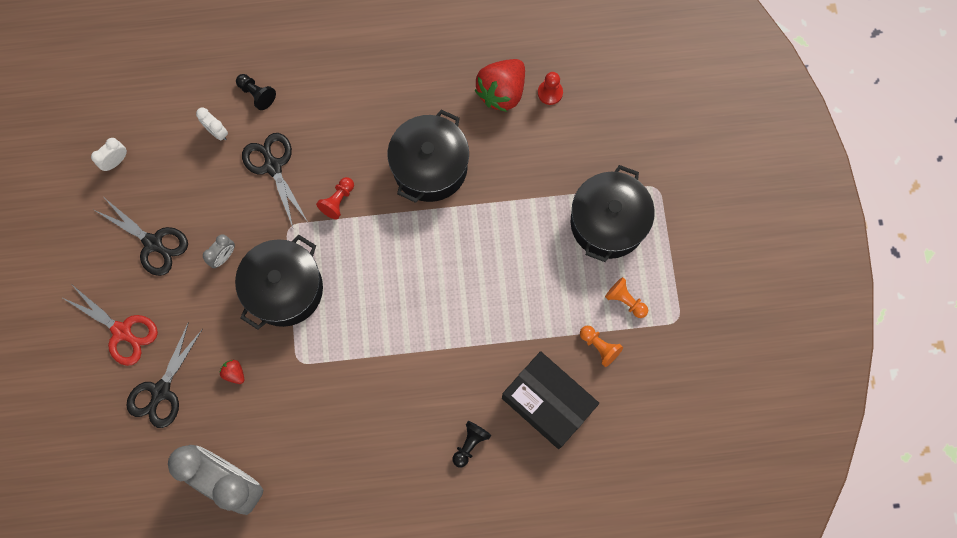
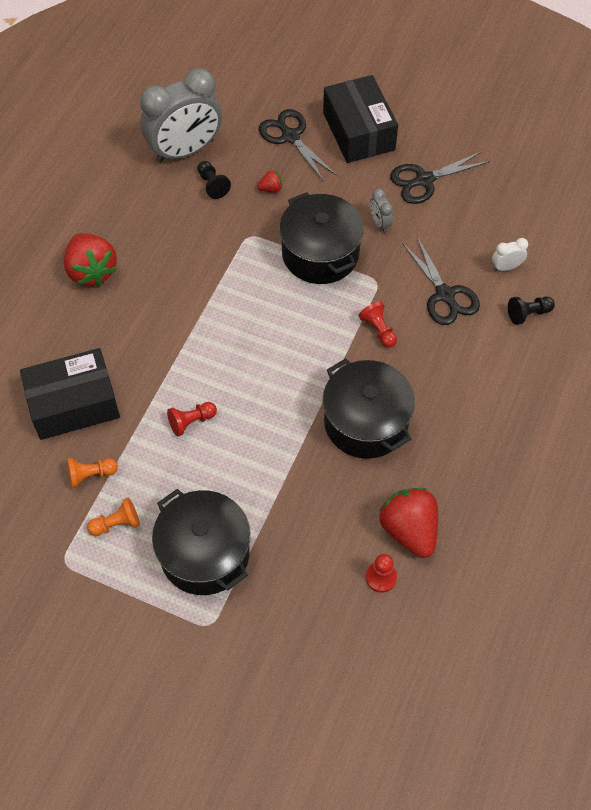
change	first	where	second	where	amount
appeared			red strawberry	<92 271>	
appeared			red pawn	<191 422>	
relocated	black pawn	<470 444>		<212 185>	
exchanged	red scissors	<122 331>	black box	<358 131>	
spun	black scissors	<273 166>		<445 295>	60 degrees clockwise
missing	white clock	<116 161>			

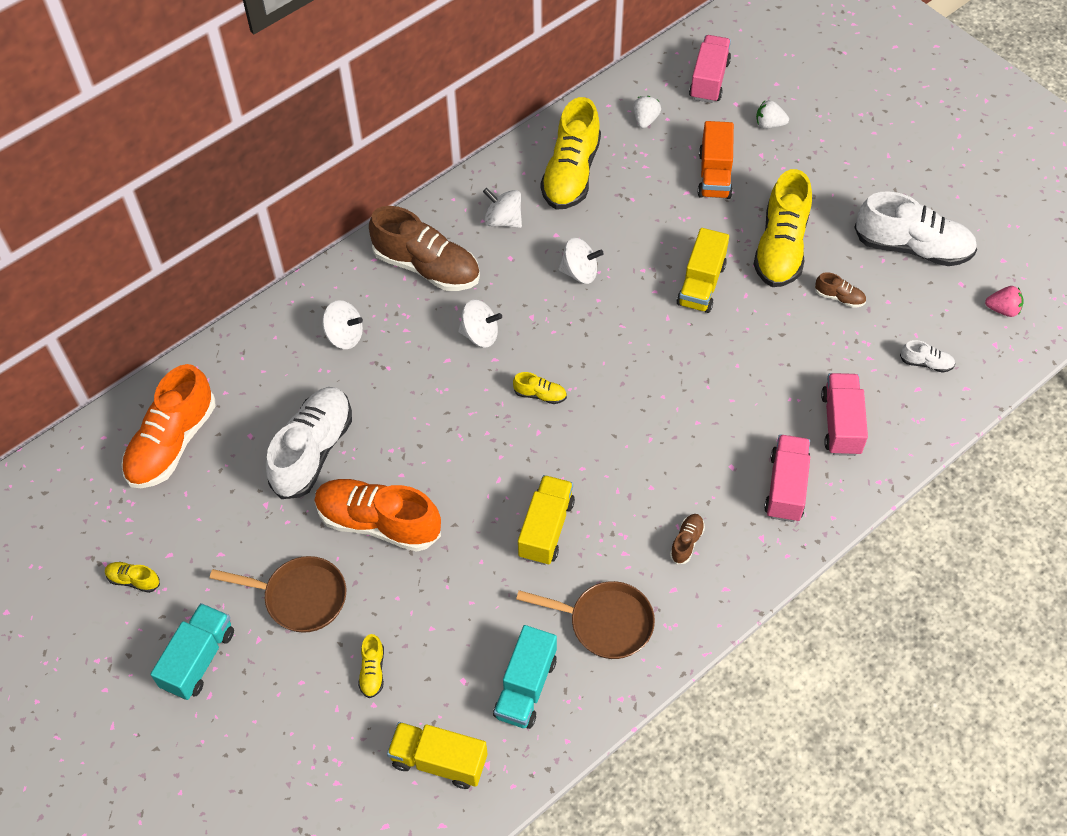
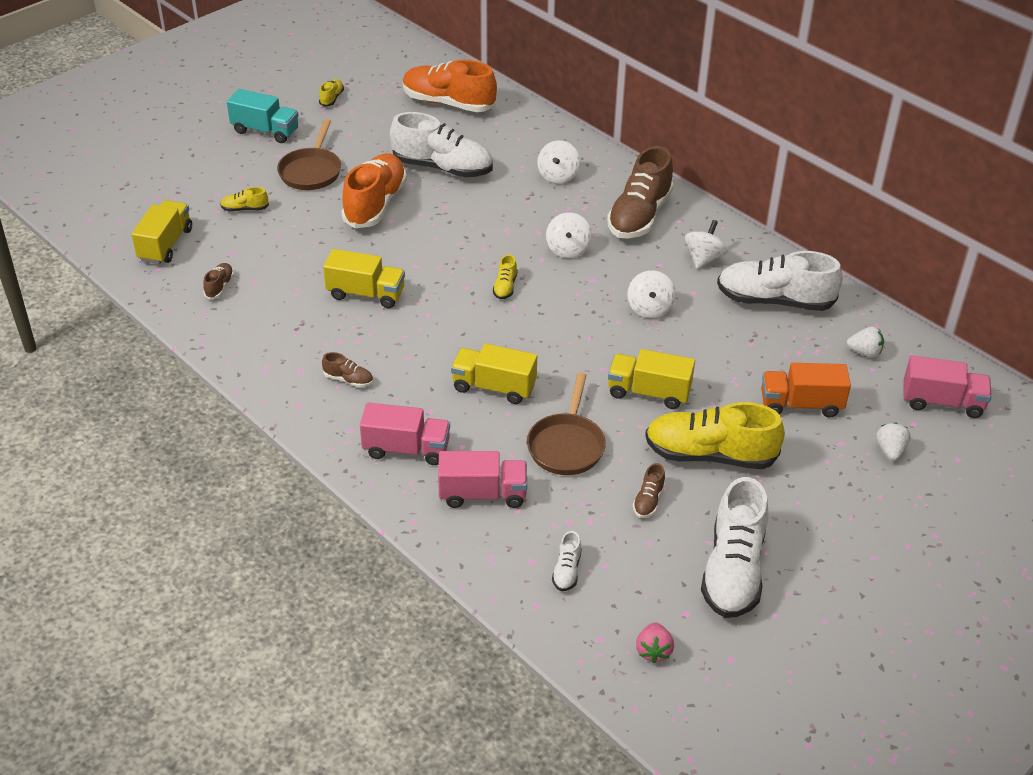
change	first	where	second	where	amount
exchanged	turquoise truck	<526 687>	brown shoe	<219 286>	
appeared			yellow truck	<494 387>	
relocated	brown pan	<605 622>		<567 445>	
colour	yellow shoe	<571 173>	white shoe	<774 300>	

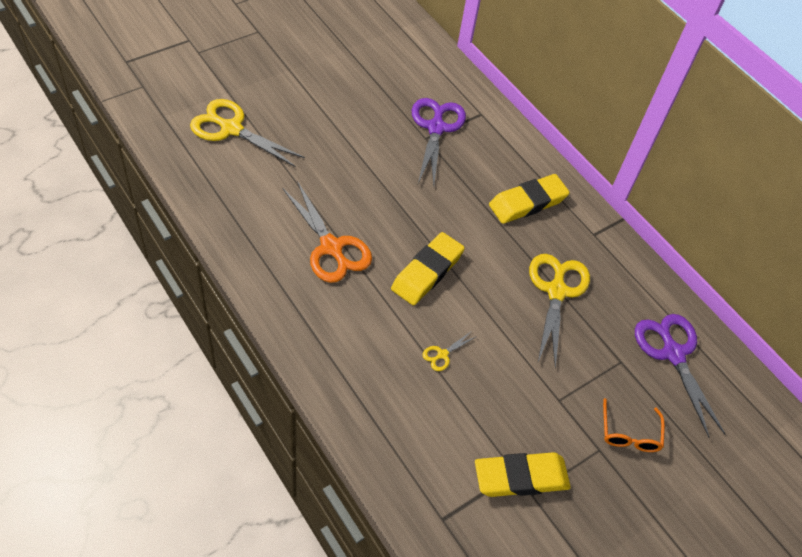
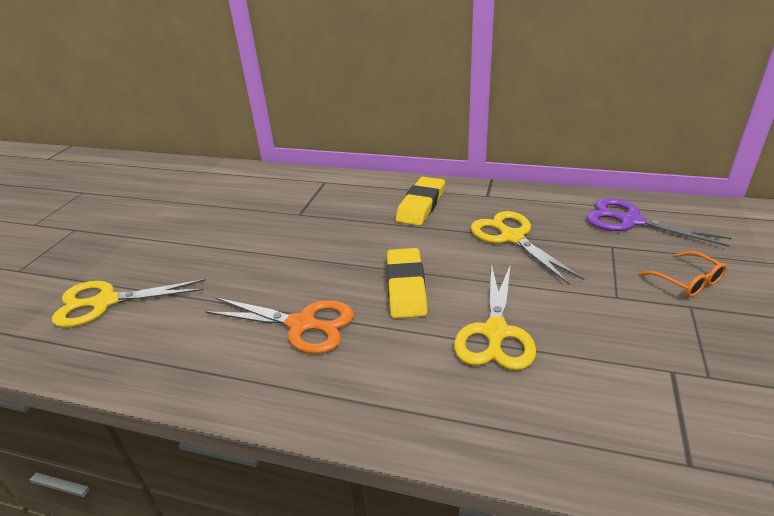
change	first	where	second	where	amount
size	yellow scissors	<442 354>		<495 332>	x2.29
missing	purple scissors	<436 128>			
missing	yellow eraser	<521 477>			

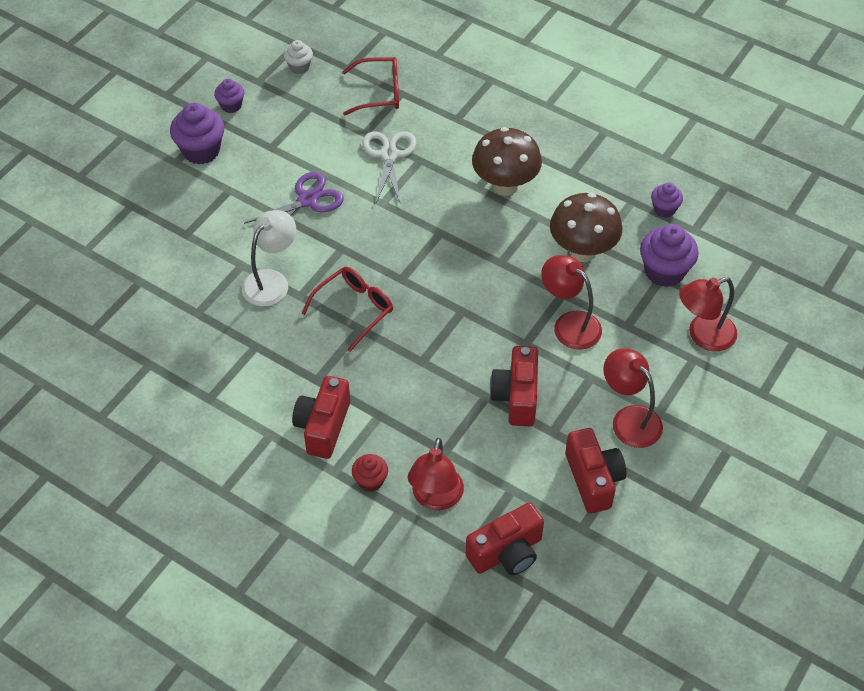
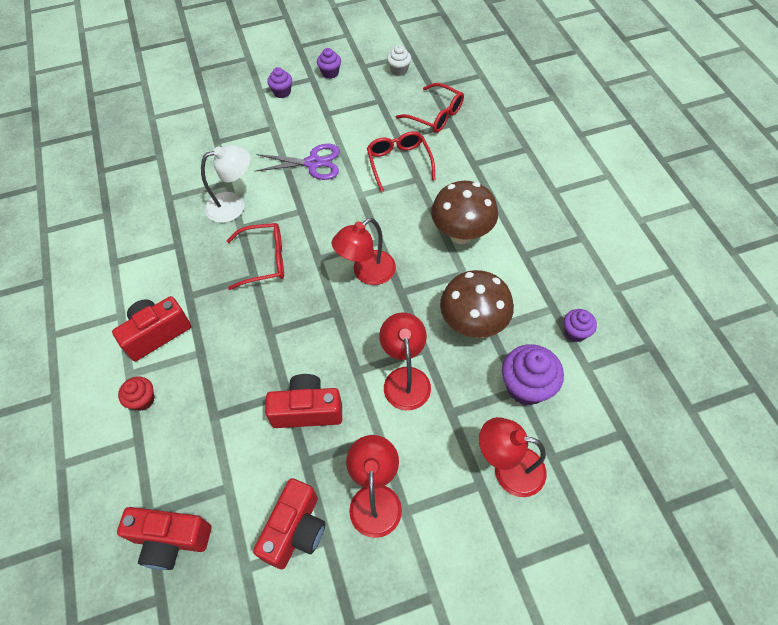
change	first	where	second	where	amount
spun	red camera	<516 396>		<307 410>	45 degrees clockwise
size	purple cupcake	<201 151>		<282 92>	x0.57
relocated	red lamp	<435 498>		<367 273>	
exchanged	white scissors	<389 155>	red glasses	<399 163>	

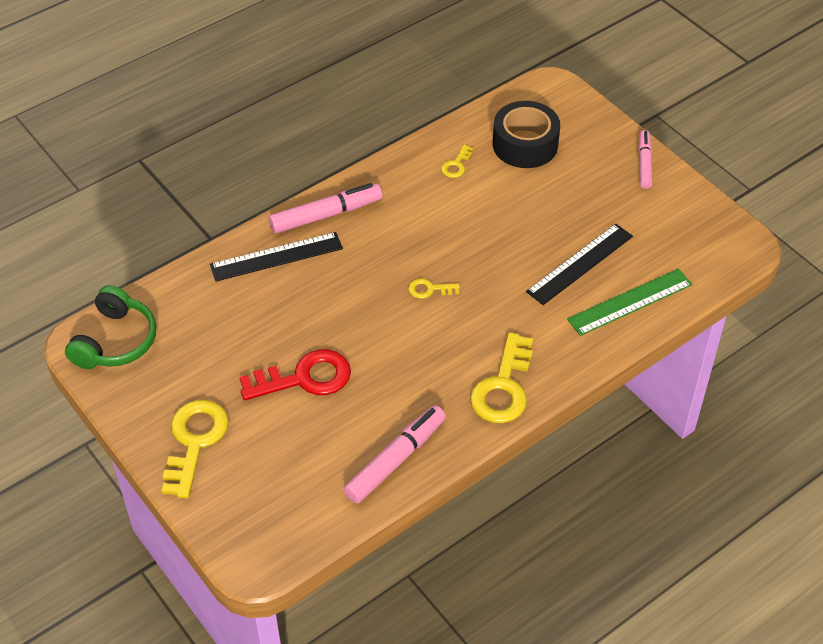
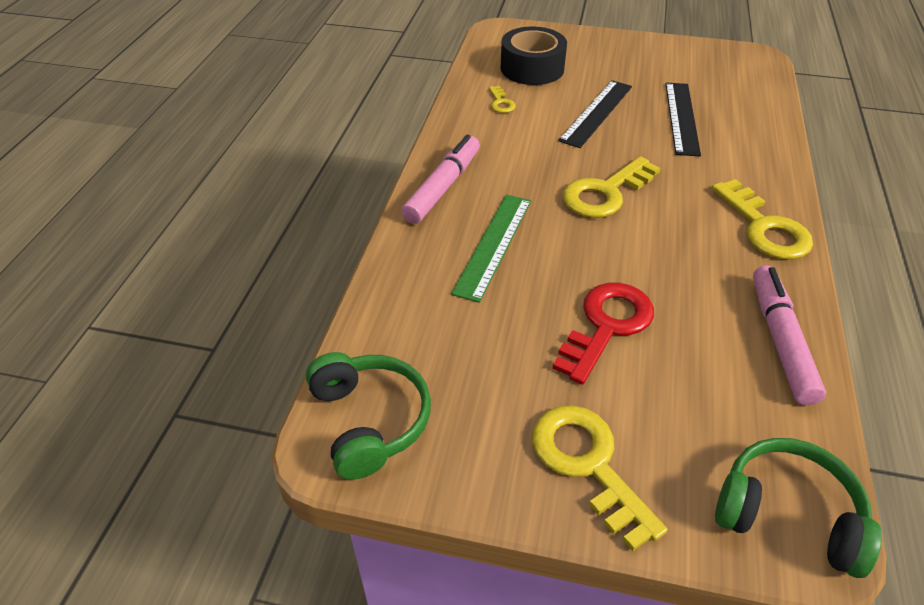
change	first	where	second	where	amount
relocated	green ruler	<630 302>		<493 245>	
relocated	black ruler	<276 257>		<596 113>	
size	yellow key	<429 289>		<605 193>	x2.07
appeared			green headphones	<788 514>	
missing	pink marker	<644 163>			

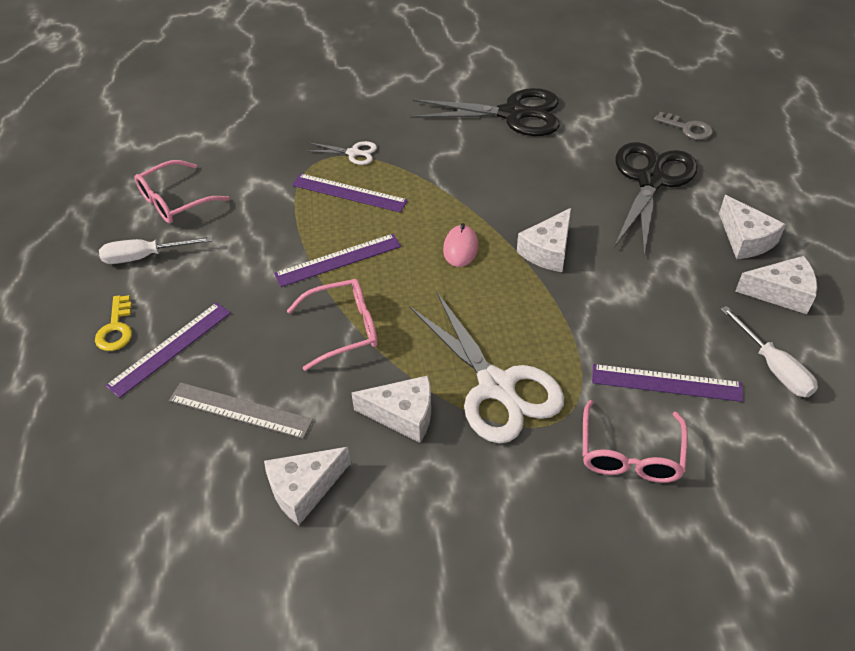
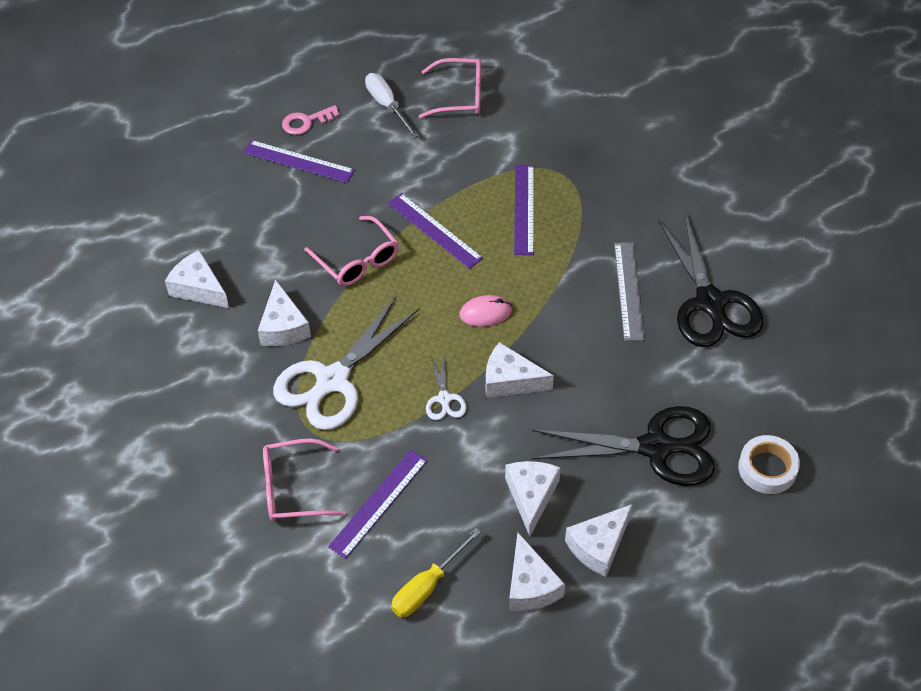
change	first	where	second	where	amount
colour	yellow key	<116 328>	pink key	<306 122>	
spun	purple ruler	<666 383>		<378 503>	45 degrees clockwise
colour	white screwdriver	<773 367>	yellow screwdriver	<427 586>	
spun	pink glasses	<175 201>		<459 96>	150 degrees clockwise
relocated	white scissors	<353 153>		<444 399>	
appeared			white cheese	<531 496>	
relocated	grey ruler	<240 410>		<629 291>	
exchanged	grey key	<687 128>	white tape	<767 468>	

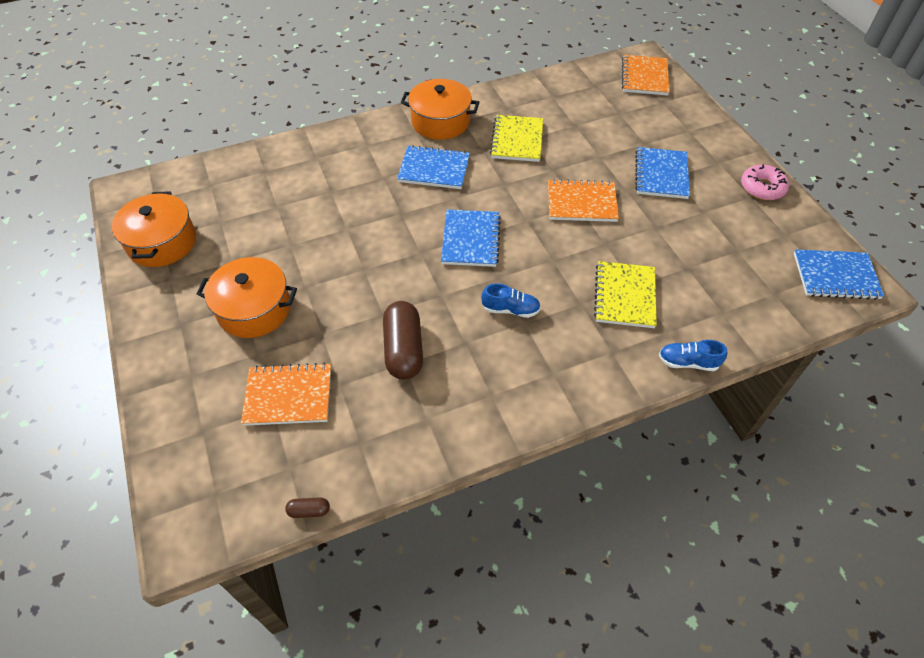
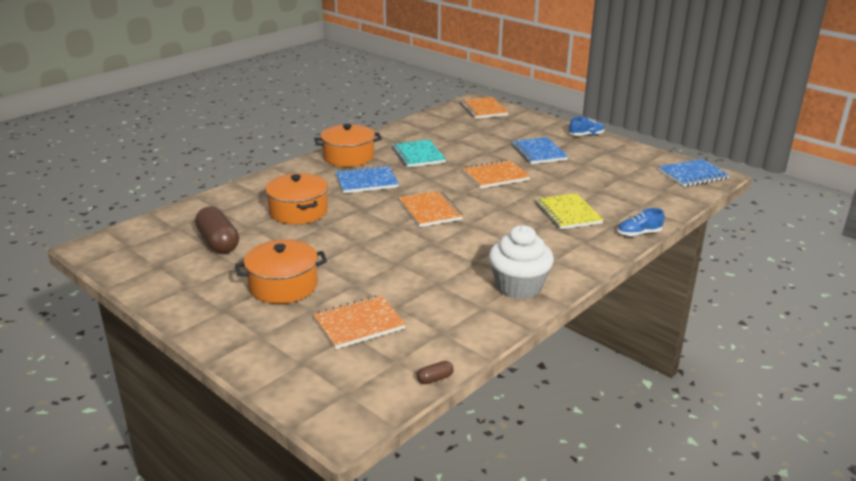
change	first	where	second	where	amount
relocated	brown capsule	<403 349>		<218 242>	
relocated	orange pot	<162 242>		<298 211>	
colour	yellow notebook	<517 140>	turquoise notebook	<418 155>	
colour	blue notebook	<470 240>	orange notebook	<430 210>	
appeared			white cupcake	<519 287>	
relocated	blue shoe	<510 309>		<586 135>	
missing	pink donut	<762 188>			

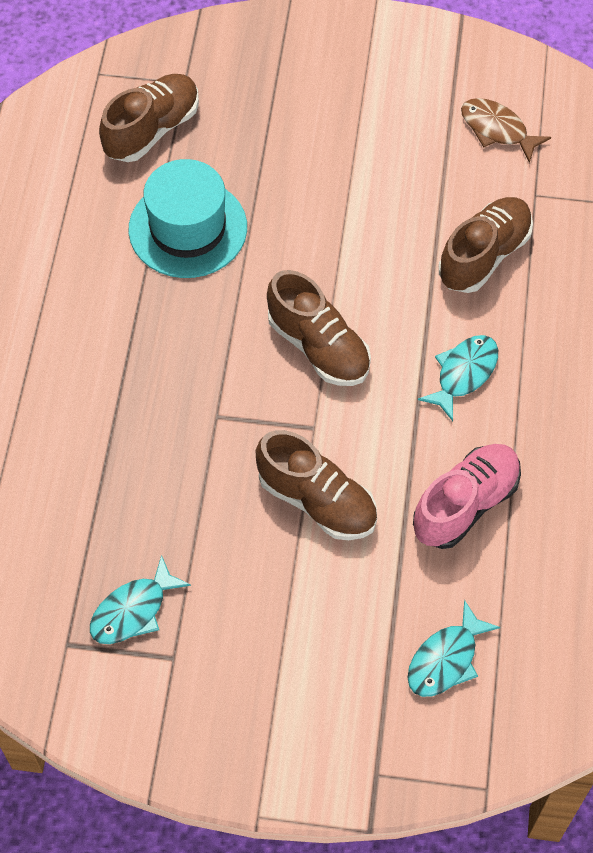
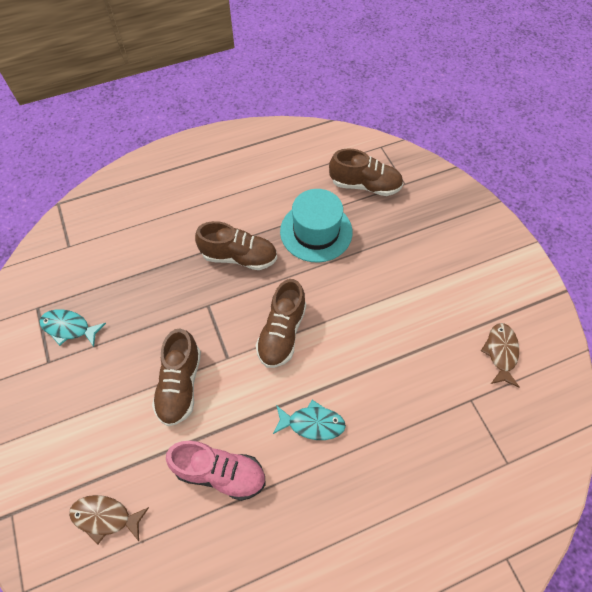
change	first	where	second	where	amount
colour	turquoise fish	<446 659>	brown fish	<105 517>	
relocated	brown shoe	<484 255>		<239 257>	

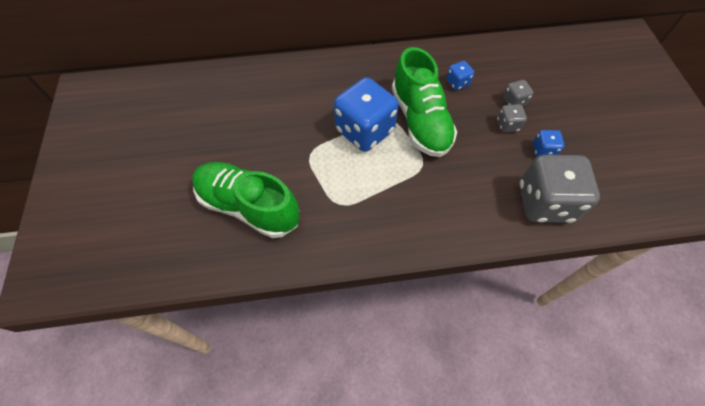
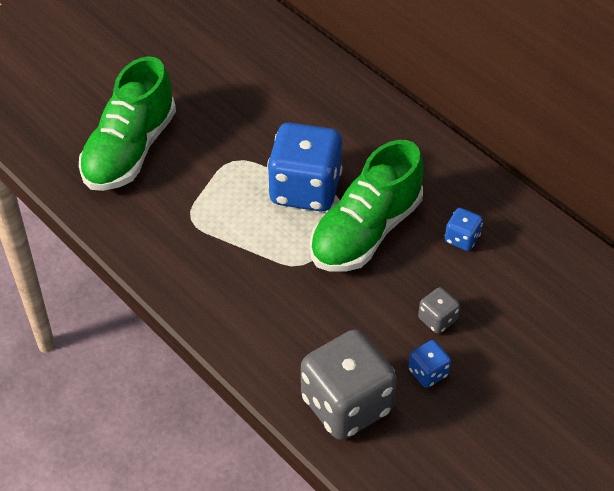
change	first	where	second	where	amount
spun	green shoe	<249 206>		<130 150>	150 degrees counterclockwise
missing	grey dice	<514 101>			

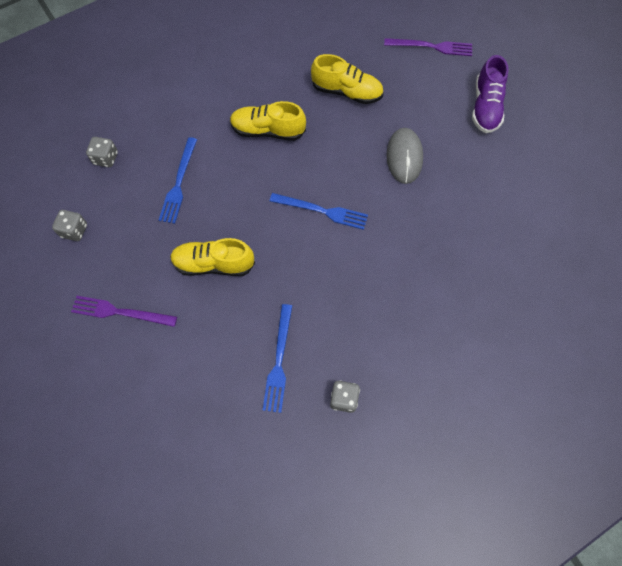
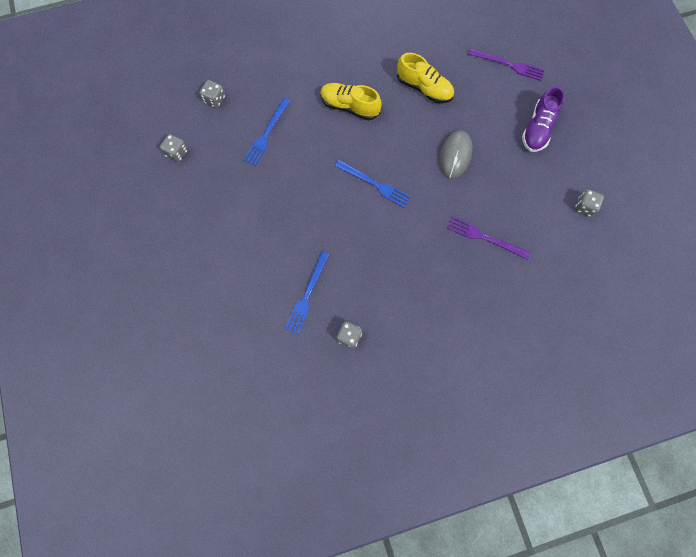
change	first	where	second	where	amount
relocated	purple fork	<121 312>		<485 238>	
appeared			grey dice	<584 207>	
missing	yellow shoe	<214 264>			

